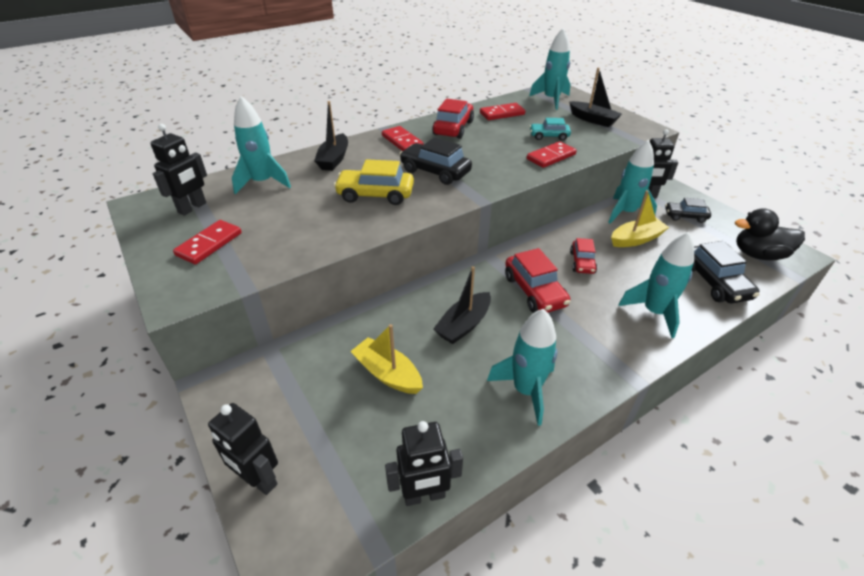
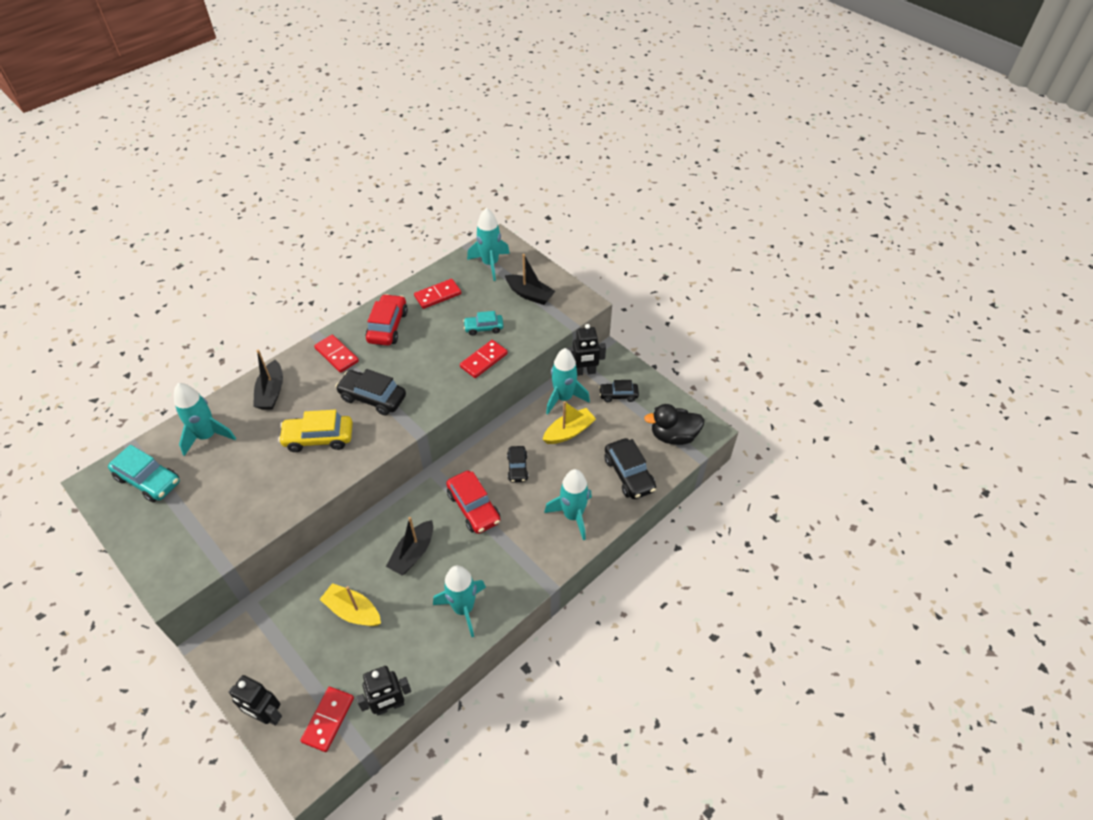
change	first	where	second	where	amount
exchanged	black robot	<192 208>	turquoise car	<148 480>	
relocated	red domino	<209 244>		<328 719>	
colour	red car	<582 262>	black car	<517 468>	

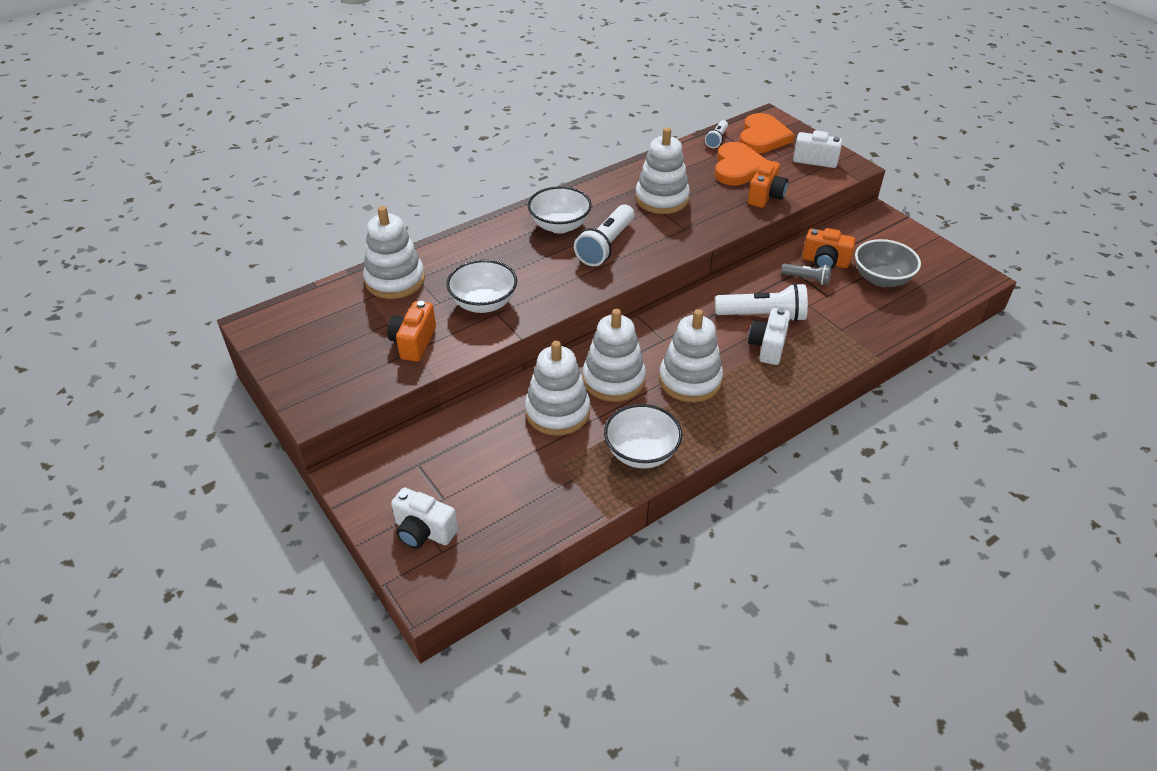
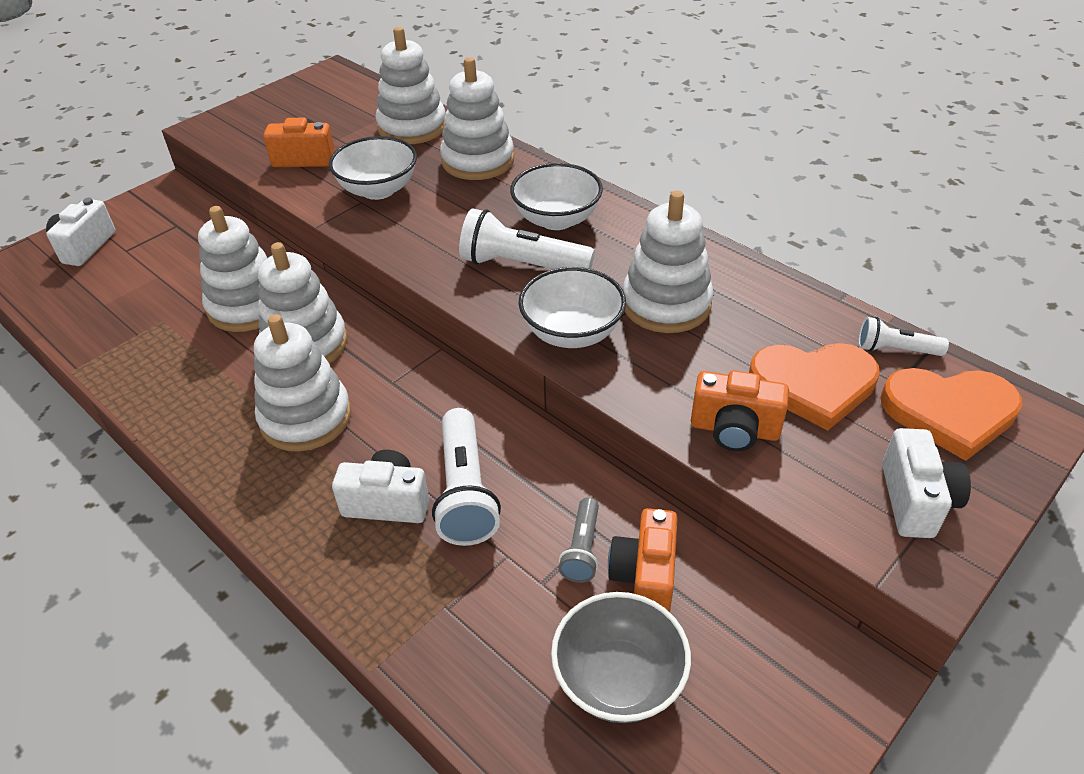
change	first	where	second	where	amount
appeared			white stacking toy	<478 161>	
relocated	white bowl	<641 453>		<572 333>	

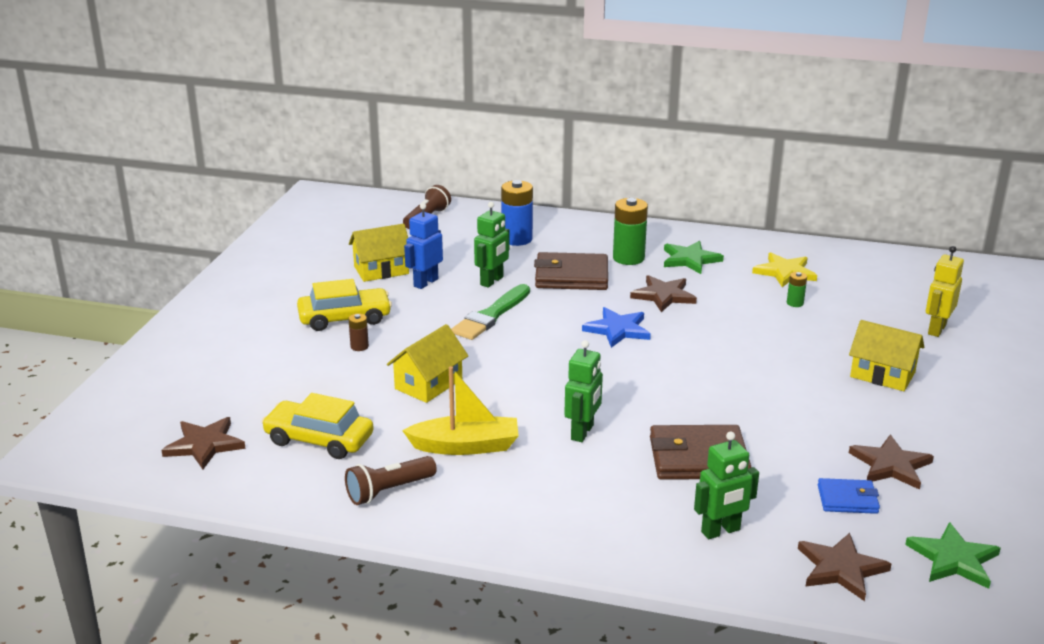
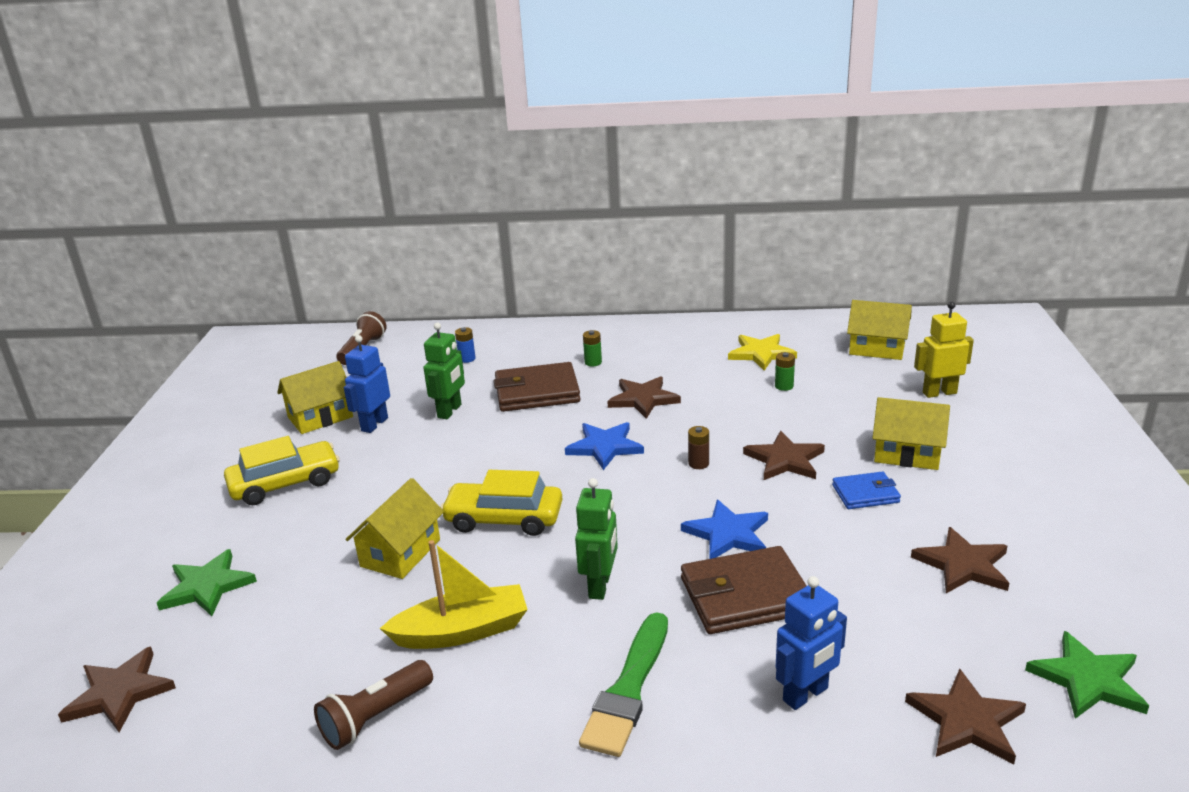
change	first	where	second	where	amount
relocated	green star	<690 259>		<207 586>	
relocated	yellow car	<319 439>		<504 519>	
size	blue battery	<517 239>		<467 359>	x0.50
relocated	green brush	<491 315>		<628 689>	
size	green battery	<628 258>		<593 362>	x0.50
appeared			blue star	<728 534>	
relocated	brown battery	<359 346>		<698 463>	
appeared			brown star	<785 460>	
colour	green robot	<721 531>	blue robot	<806 695>	
relocated	blue wallet	<847 499>		<865 494>	
appeared			yellow house	<877 348>	
spun	yellow robot	<936 329>		<939 393>	60 degrees clockwise

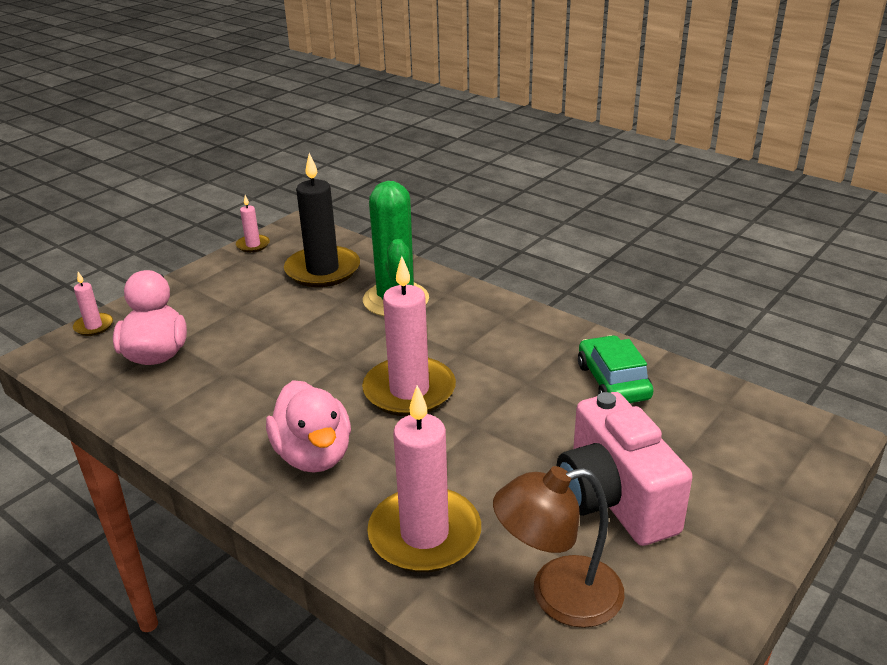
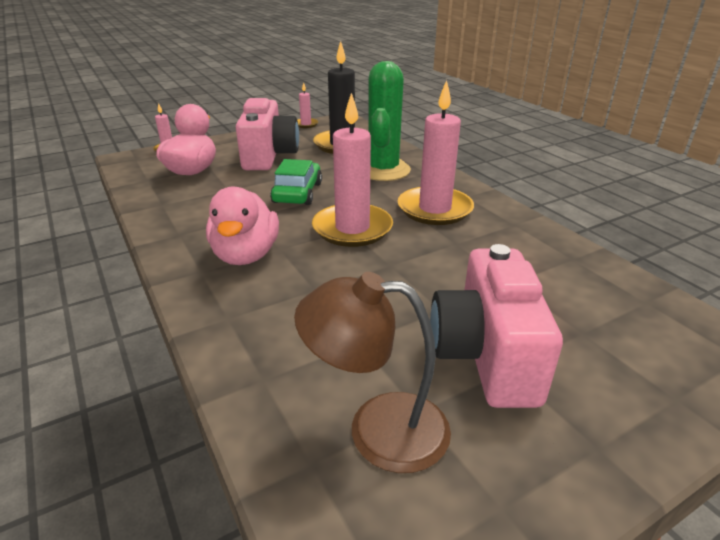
change	first	where	second	where	amount
appeared			pink camera	<269 156>	
relocated	green car	<613 382>		<297 193>	
relocated	pink candle	<424 534>		<434 209>	

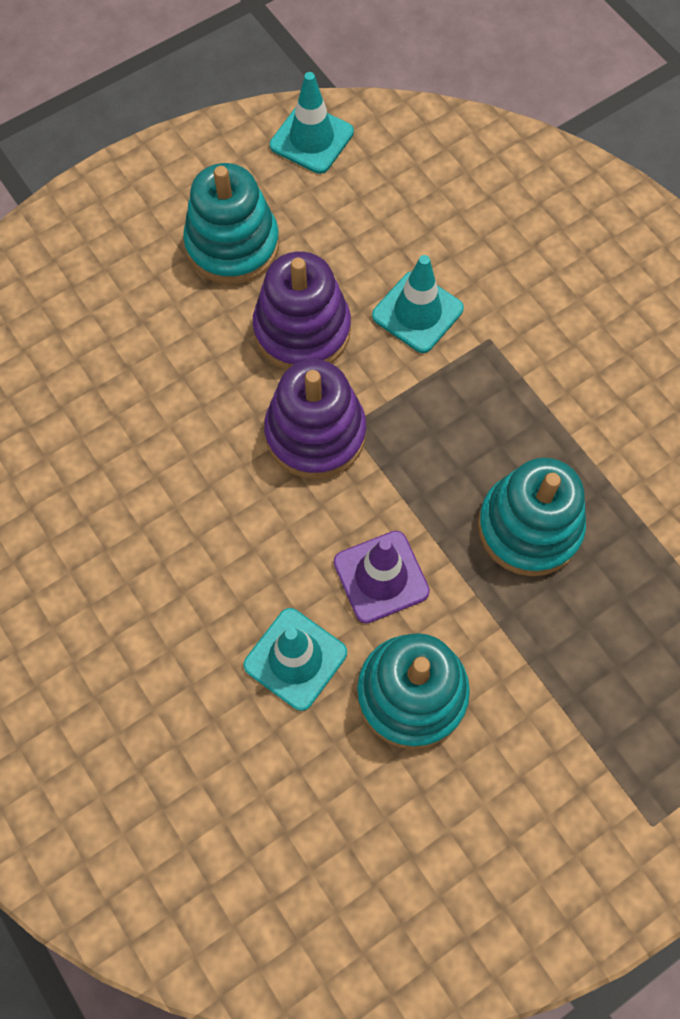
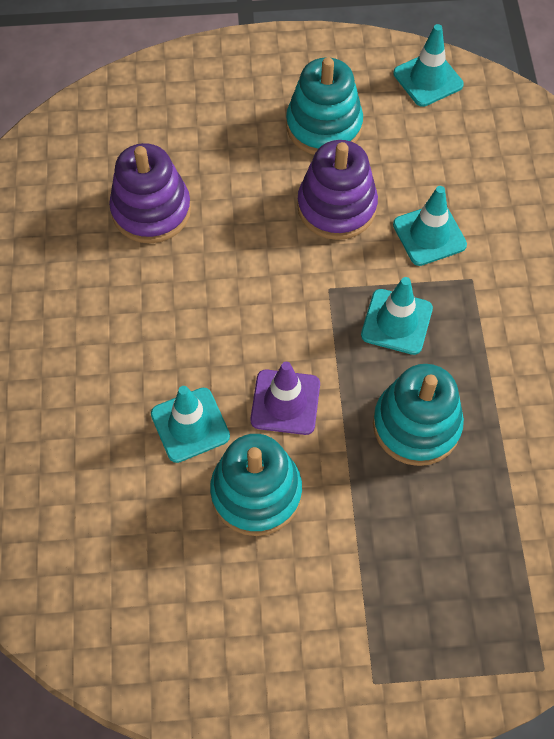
change	first	where	second	where	amount
relocated	purple stacking toy	<315 433>		<151 210>	
appeared			turquoise traffic cone	<396 322>	

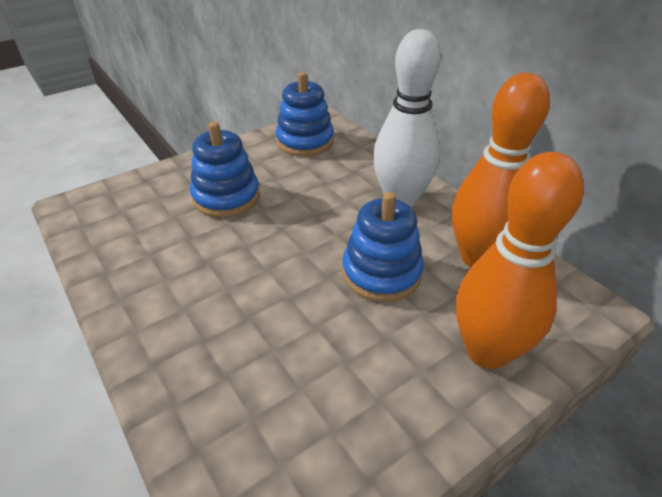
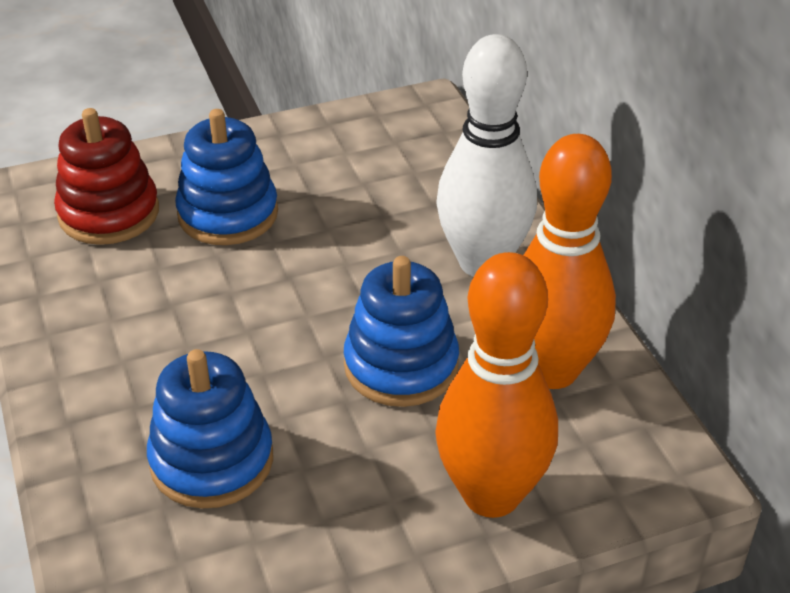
change	first	where	second	where	amount
appeared			red stacking toy	<109 213>	
relocated	blue stacking toy	<305 141>		<212 460>	

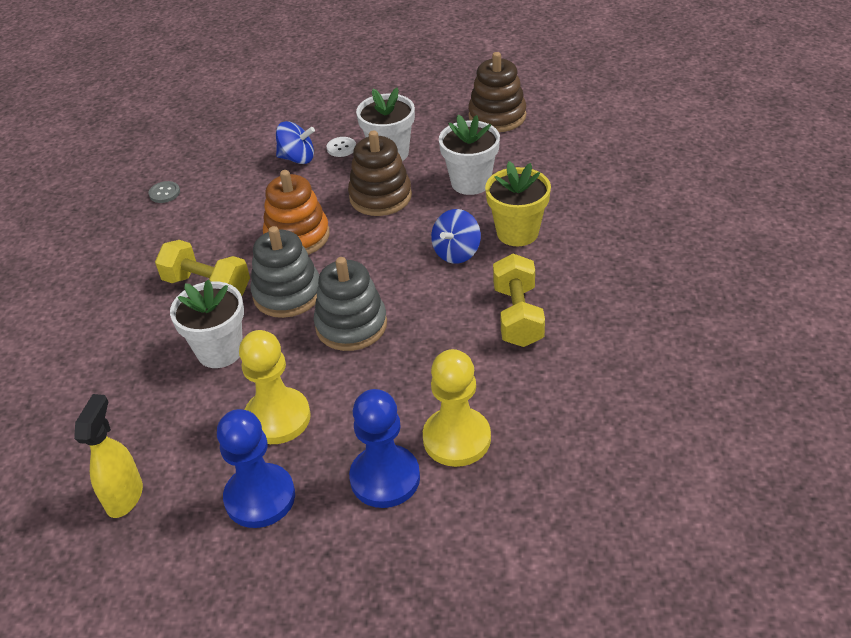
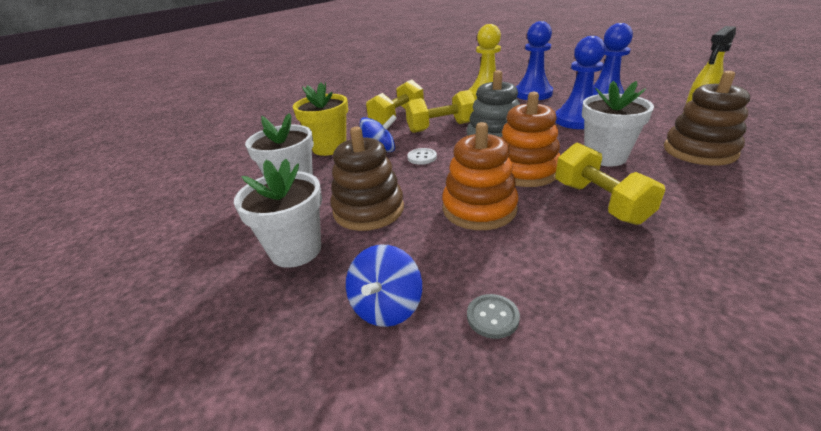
change	first	where	second	where	amount
spun	blue spinning top	<297 158>		<386 307>	120 degrees counterclockwise
appeared			yellow dumbbell	<441 127>	
relocated	white button	<341 148>		<422 157>	
relocated	grey button	<164 193>		<492 317>	
colour	grey stacking toy	<287 294>	orange stacking toy	<525 171>	
colour	yellow pawn	<277 418>	blue pawn	<577 120>	
relocated	brown stacking toy	<497 116>		<699 151>	

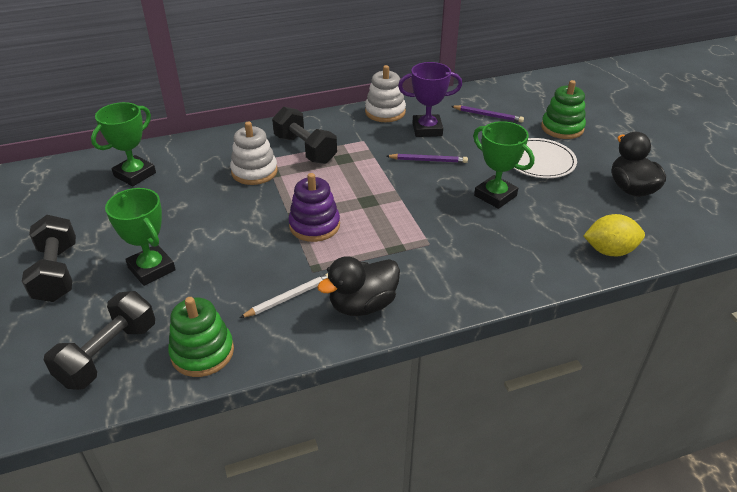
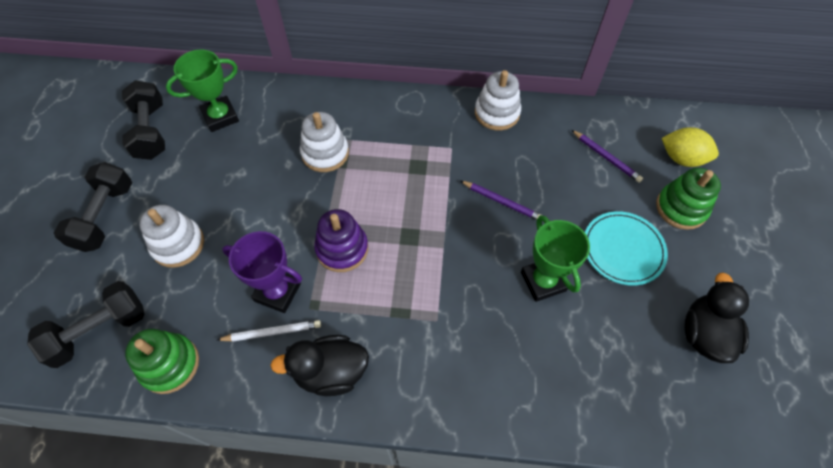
change	first	where	second	where	amount
relocated	black dumbbell	<305 149>		<151 131>	
exchanged	green trophy	<151 269>	white stacking toy	<178 244>	
relocated	purple trophy	<427 129>		<277 292>	
colour	white plate	<539 161>	turquoise plate	<623 249>	
relocated	yellow lemon	<609 251>		<682 158>	

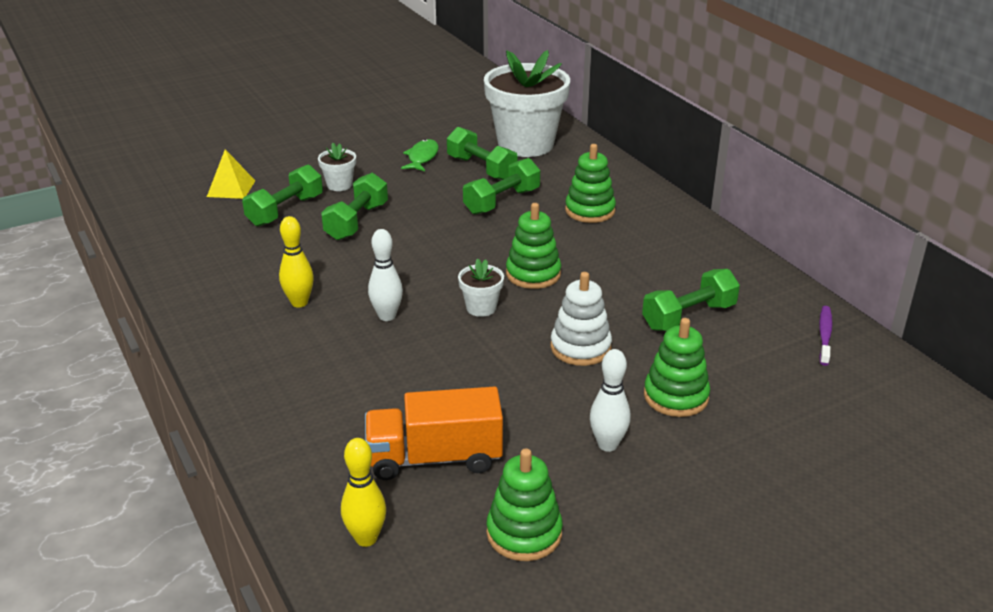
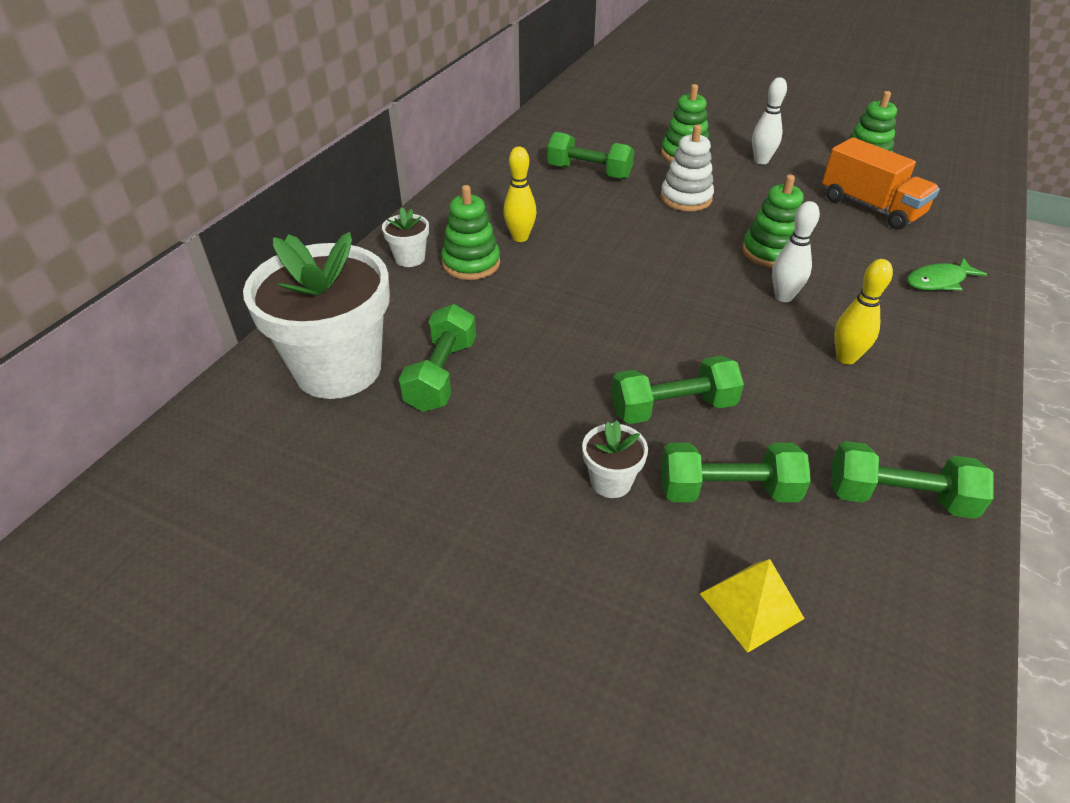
change	first	where	second	where	amount
relocated	white flower pot	<481 308>		<410 258>	
relocated	yellow bowling pin	<366 538>		<520 237>	
relocated	green stacking toy	<533 274>		<770 252>	
relocated	green dumbbell	<502 201>		<898 498>	
relocated	green fish	<422 157>		<938 281>	
missing	purple toothbrush	<824 335>			

